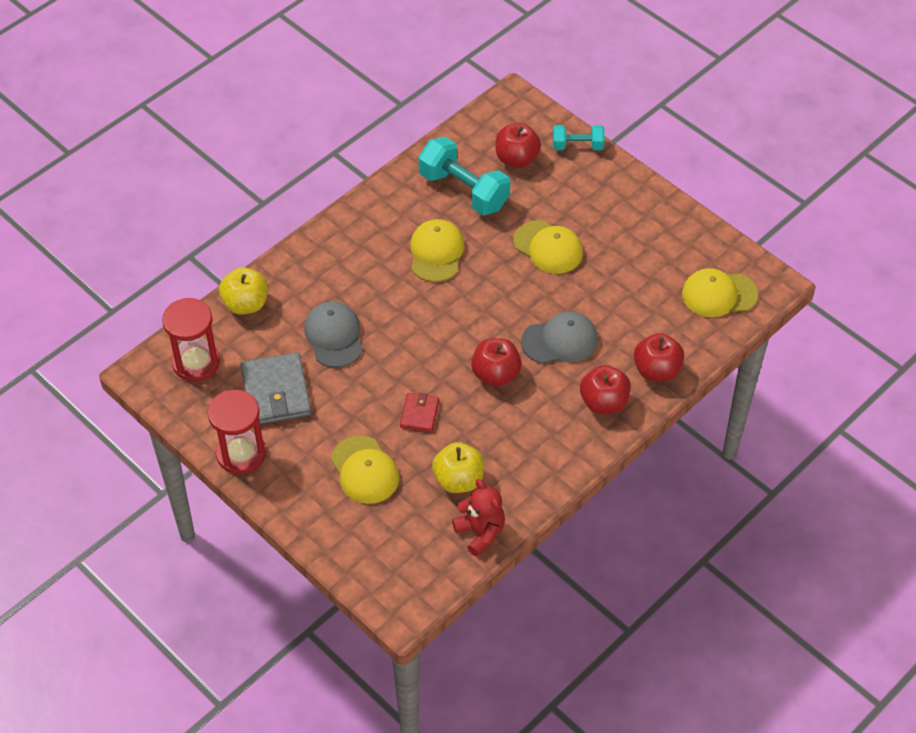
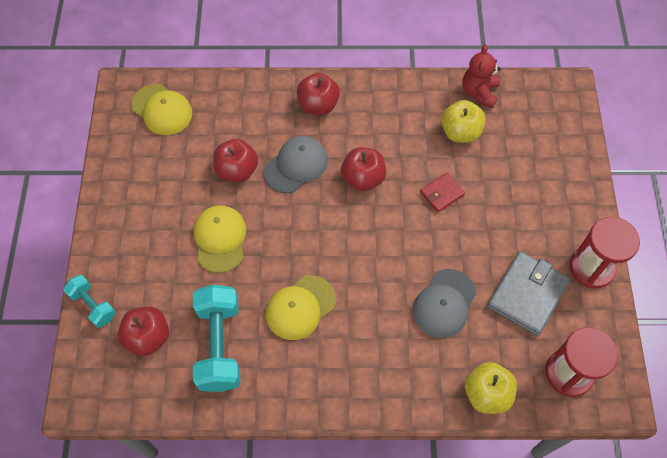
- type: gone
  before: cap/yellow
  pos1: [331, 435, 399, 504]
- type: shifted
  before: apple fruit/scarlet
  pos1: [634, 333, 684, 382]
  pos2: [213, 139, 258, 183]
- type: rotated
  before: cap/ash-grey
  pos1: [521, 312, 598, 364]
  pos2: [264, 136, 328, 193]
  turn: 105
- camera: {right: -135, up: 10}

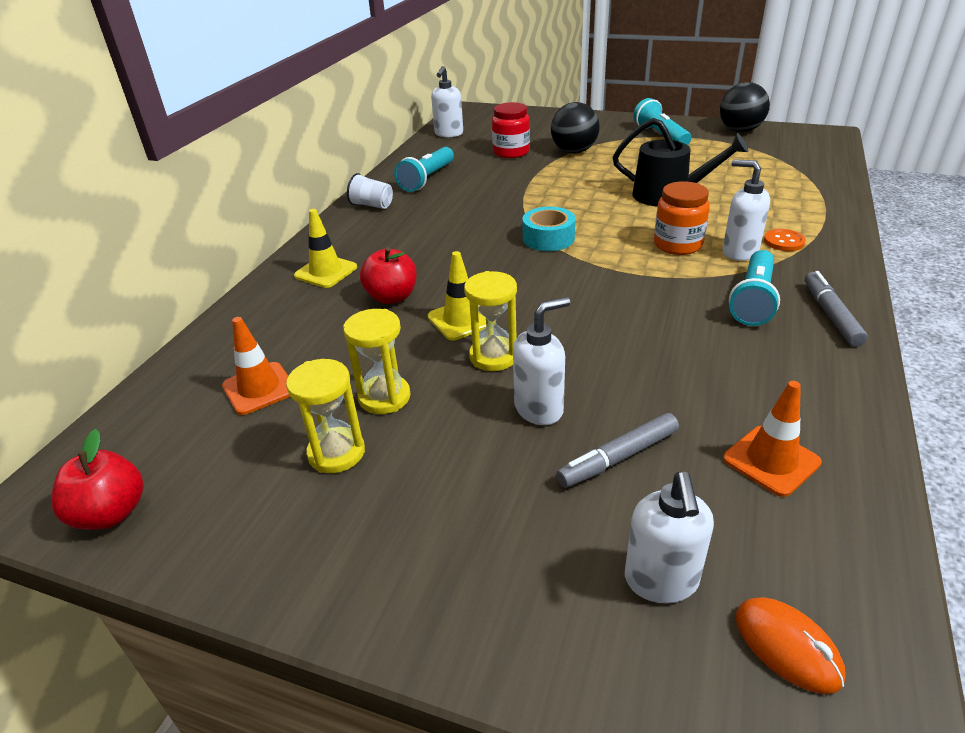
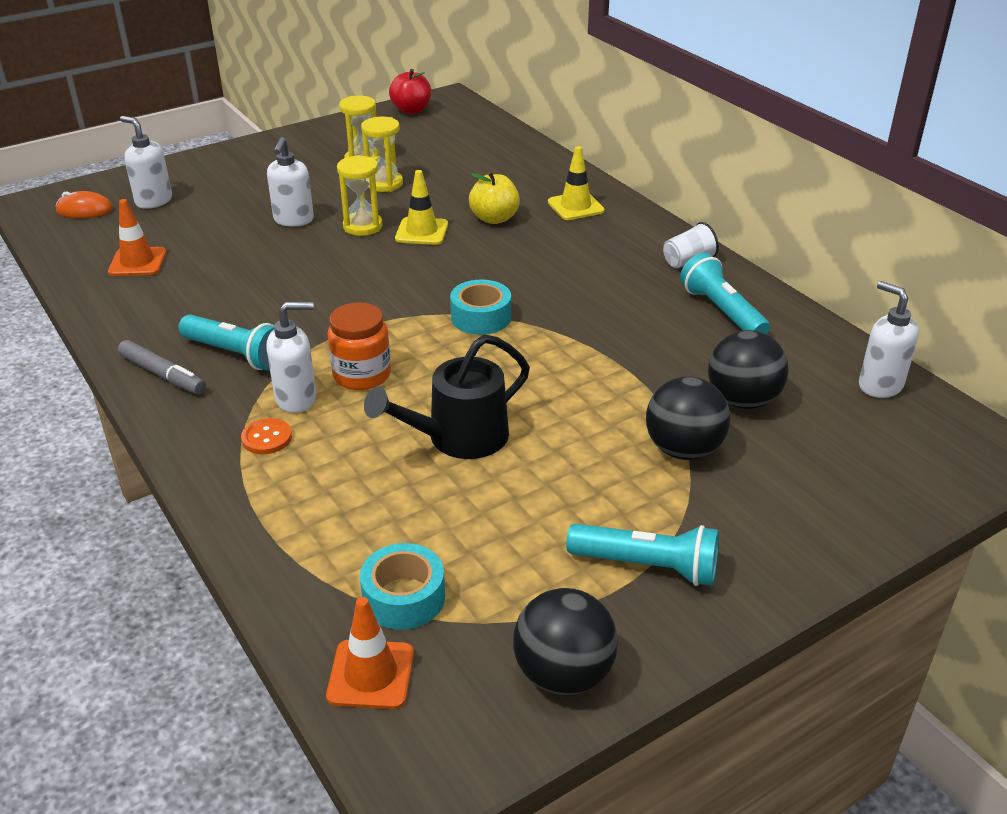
- type: gone
  before: felt pen/ash-grey
  pos1: [556, 413, 679, 488]
- type: new
  after: sticky tape/teal
  pos2: [360, 543, 445, 630]
- type: shifted
  before: safety cone/bright orange
  pos1: [222, 317, 290, 415]
  pos2: [326, 597, 414, 709]
- type: swapped
  before: jar/scarlet
  after: play ball/jet-black
  pos1: [492, 102, 530, 158]
  pos2: [708, 330, 789, 409]
- type: repainted
  before: apple fruit/scarlet
  after: apple fruit/yellow
  pos1: [360, 247, 417, 304]
  pos2: [469, 171, 520, 224]
- type: rotated
  before: torch/teal
  pos1: [729, 250, 780, 326]
  pos2: [179, 314, 274, 371]
  turn: 150
- camera: {right: 125, up: 0}

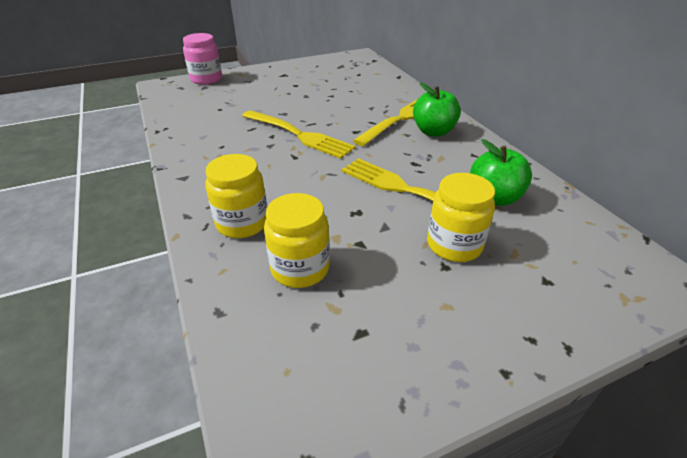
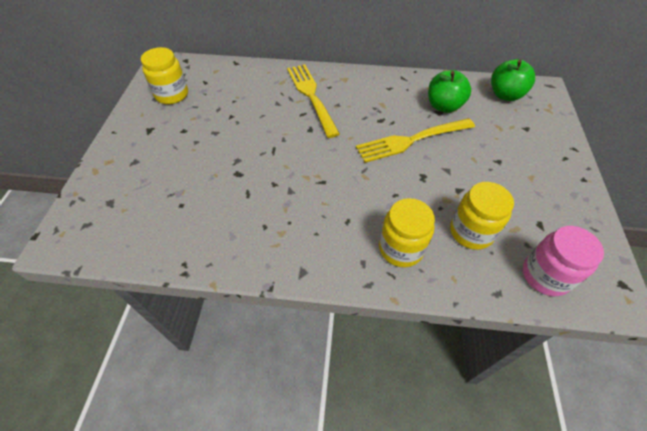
- type: gone
  before: fork/yellow
  pos1: [242, 110, 356, 159]
- type: shifted
  before: jar/pink
  pos1: [183, 33, 222, 85]
  pos2: [523, 226, 604, 296]
- type: shifted
  before: apple fruit/green
  pos1: [413, 82, 461, 137]
  pos2: [491, 59, 535, 101]
- type: shifted
  before: jar/yellow
  pos1: [427, 173, 495, 262]
  pos2: [141, 47, 188, 104]
- camera: {right: -60, up: 15}

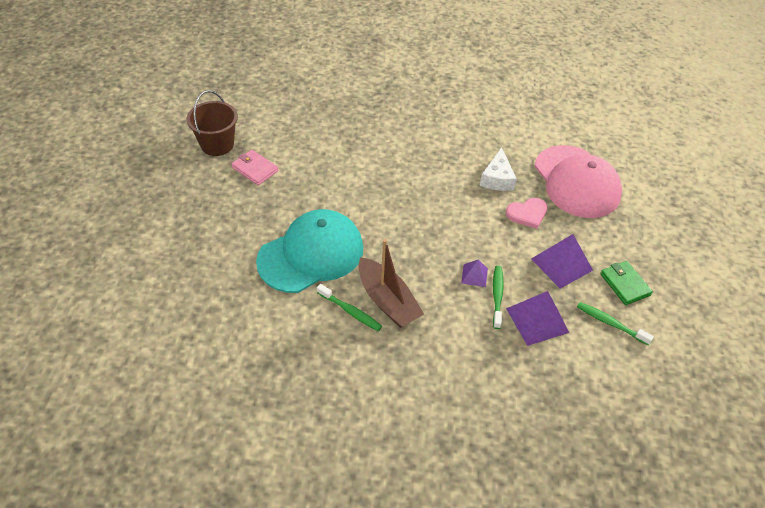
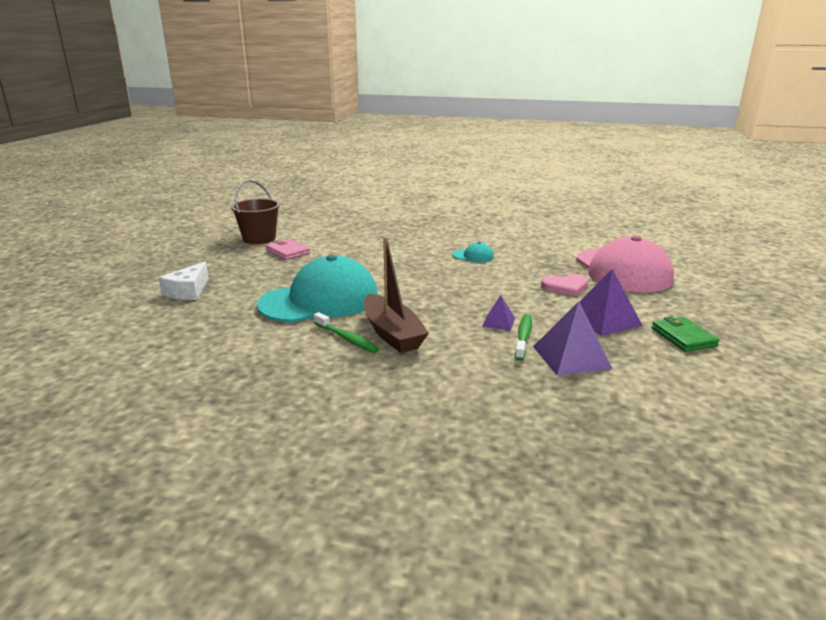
- type: gone
  before: tooth brush/green
  pos1: [577, 302, 654, 345]
- type: new
  after: cap/teal
  pos2: [453, 242, 494, 262]
- type: shifted
  before: cheese wedge/snow-white
  pos1: [480, 147, 517, 191]
  pos2: [159, 262, 209, 300]
- camera: {right: 10, up: -25}

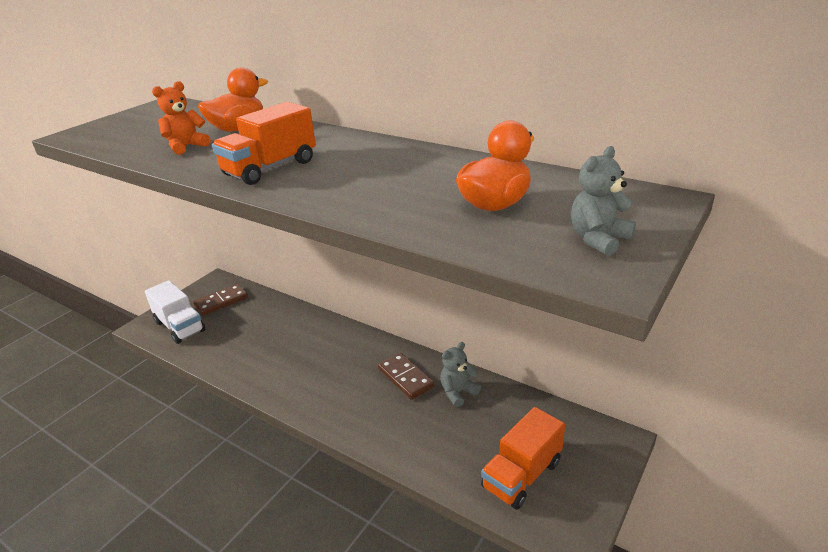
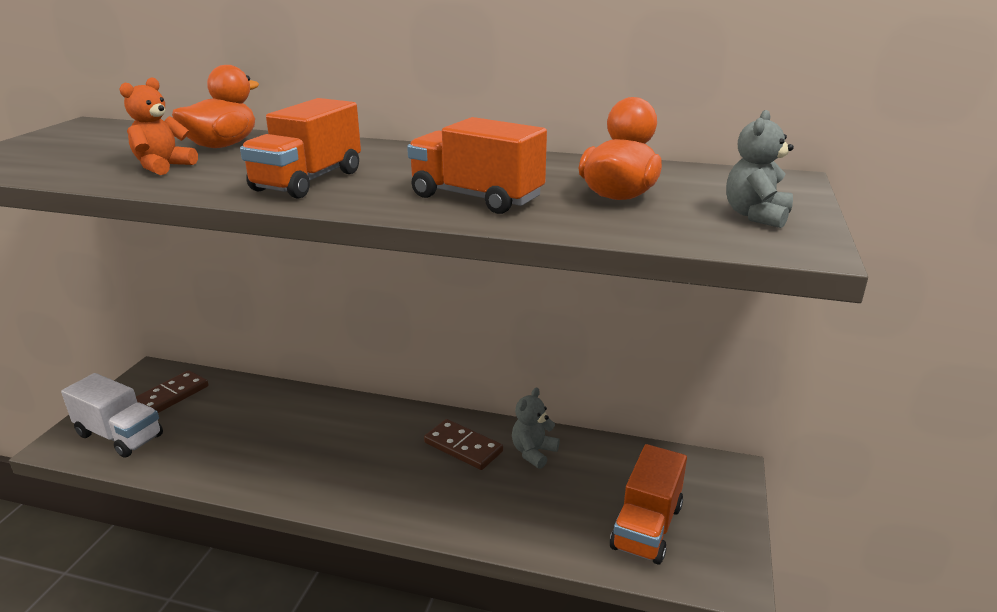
- type: new
  after: truck/bright orange
  pos2: [407, 117, 547, 214]
- camera: {right: -20, up: -5}

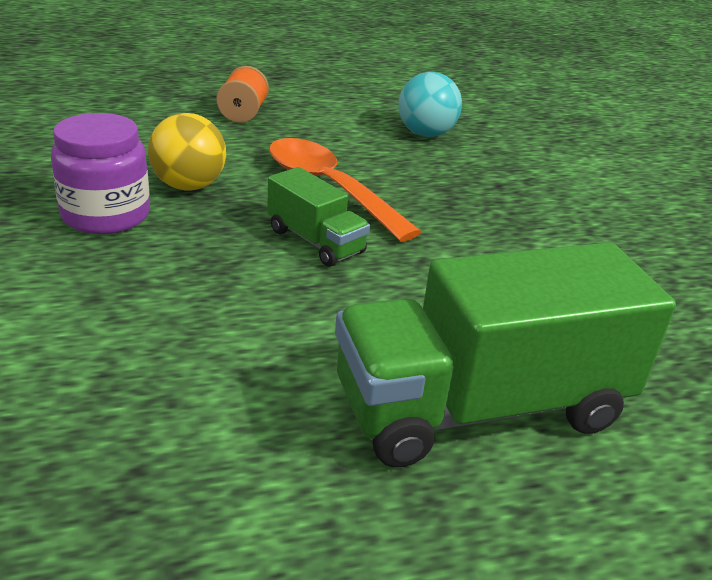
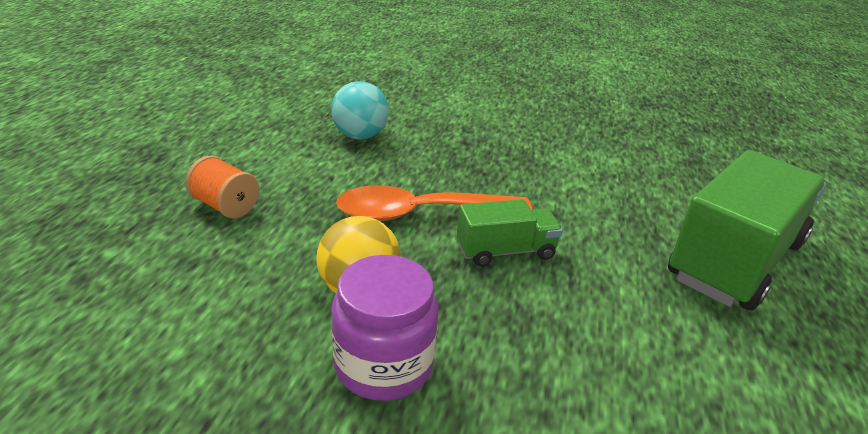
- type: rotated
  before: truck/green
  pos1: [335, 242, 676, 468]
  pos2: [668, 150, 826, 311]
  turn: -150
- camera: {right: -60, up: 0}

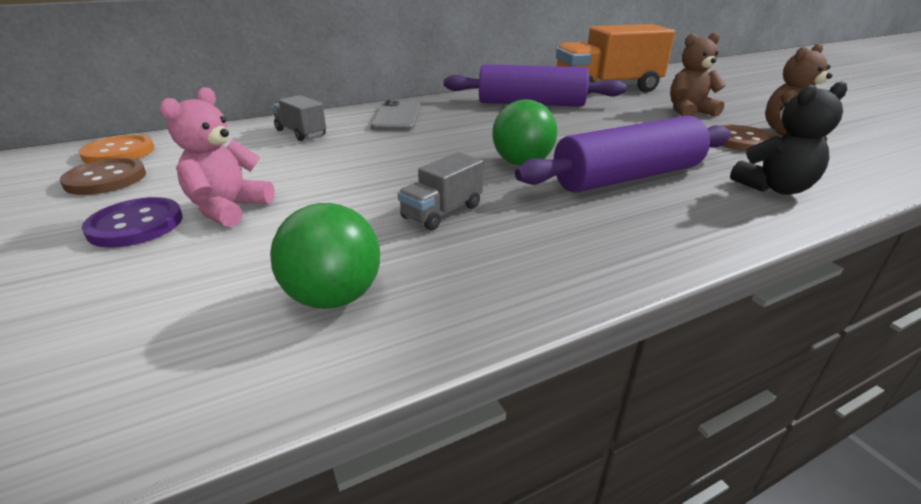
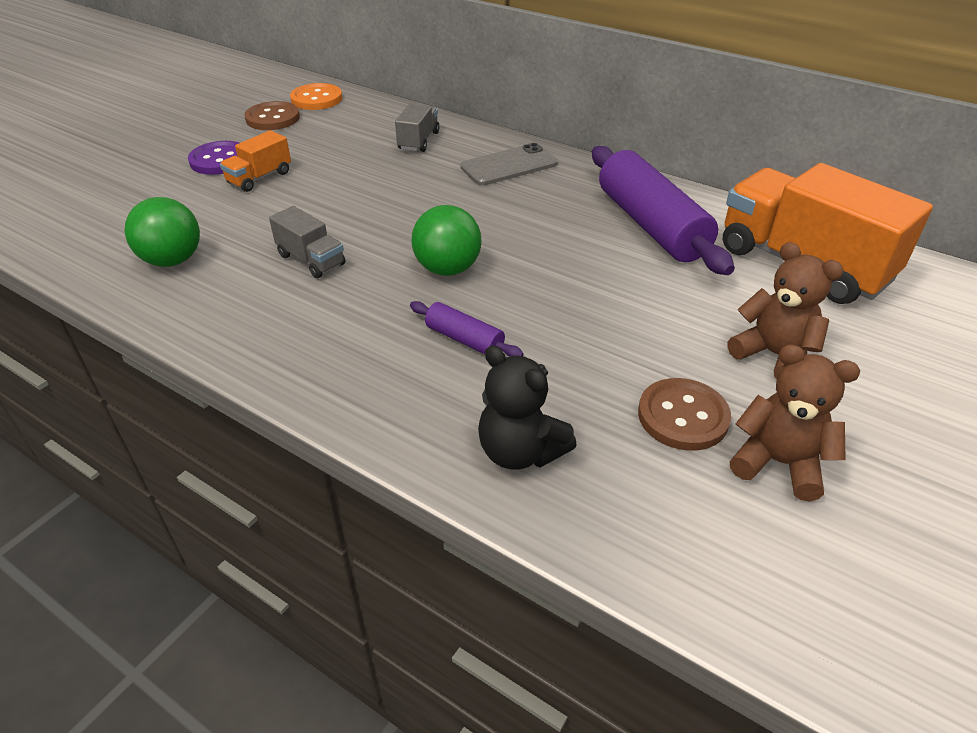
- type: swapped
  before: stuffed bear/pink
  after: truck/bright orange
  pos1: [160, 87, 275, 227]
  pos2: [220, 130, 291, 192]
- type: rotated
  before: truck/ash-grey
  pos1: [398, 152, 483, 230]
  pos2: [269, 206, 345, 278]
  turn: -150
- type: scaled
  before: dough roller/royal purple
  pos1: [515, 116, 731, 192]
  pos2: [410, 301, 524, 357]
  scale: 0.46
- camera: {right: 60, up: 10}

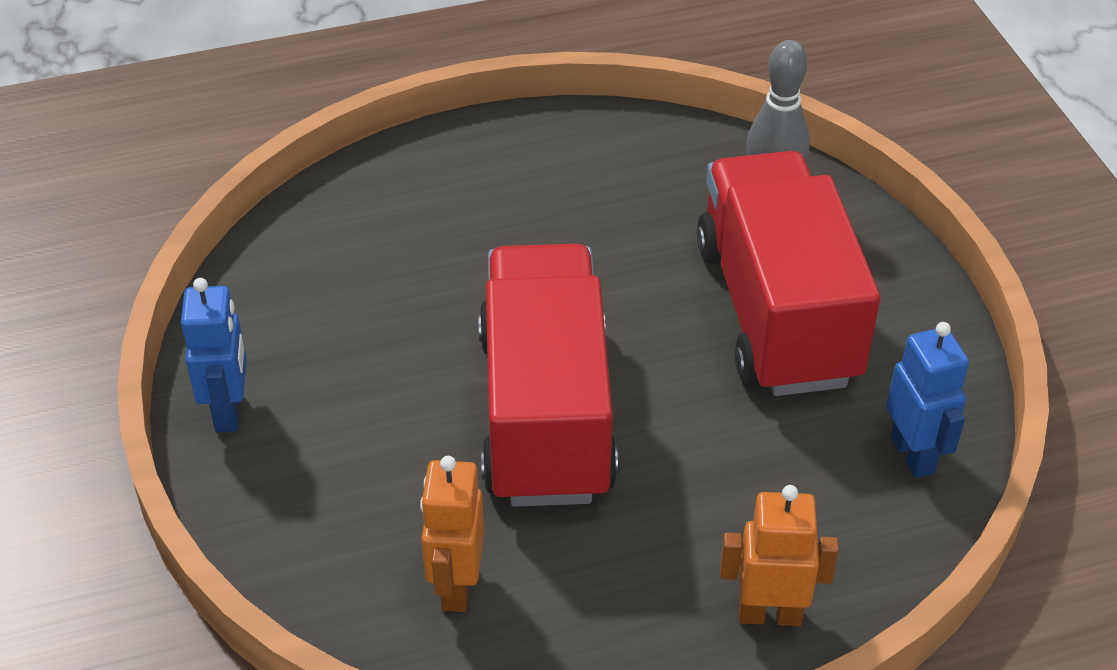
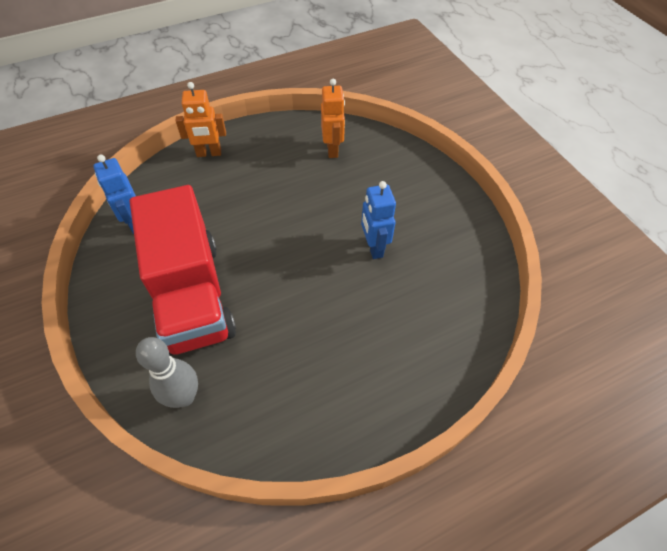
- type: gone
  before: truck/scarlet
  pos1: [478, 244, 618, 507]
- type: shifted
  before: robot/cobalt
  pos1: [181, 278, 247, 432]
  pos2: [361, 181, 396, 259]
- camera: {right: 170, up: 10}

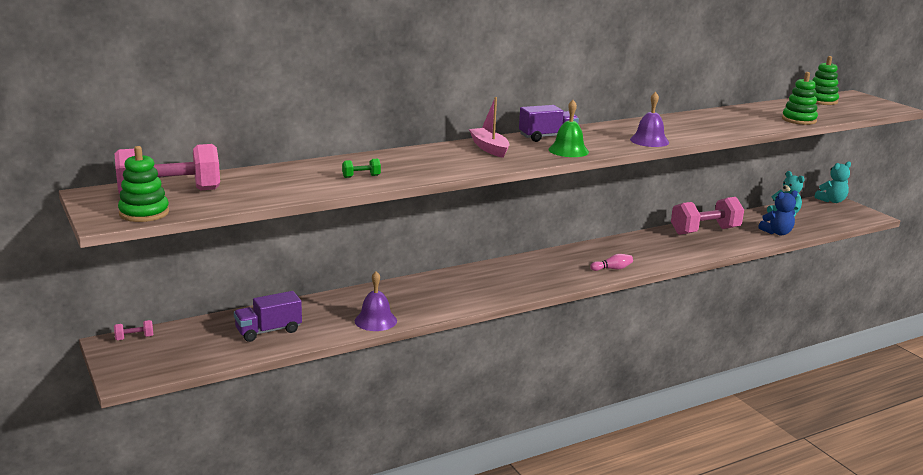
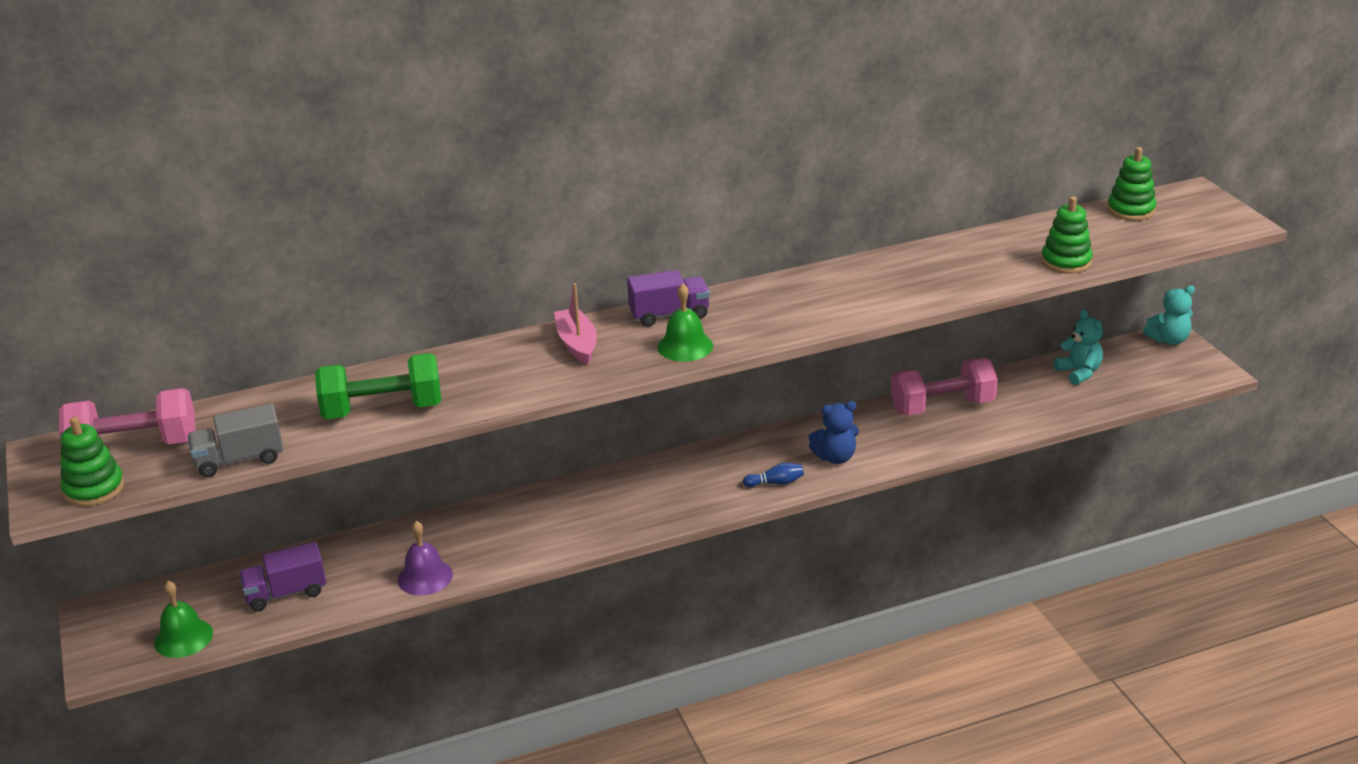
- type: gone
  before: hand weight/pink
  pos1: [114, 320, 153, 341]
- type: gone
  before: hand bell/royal purple
  pos1: [630, 92, 669, 147]
- type: new
  after: hand bell/green
  pos2: [154, 581, 213, 658]
- type: new
  after: truck/ash-grey
  pos2: [187, 404, 283, 477]
- type: shifted
  before: stuffed bear/cobalt
  pos1: [758, 190, 798, 236]
  pos2: [809, 401, 859, 464]
- type: repainted
  before: bowling pin/pink
  after: bowling pin/cobalt
  pos1: [590, 254, 633, 271]
  pos2: [743, 463, 804, 487]
- type: scaled
  before: hand weight/green
  pos1: [342, 158, 381, 178]
  pos2: [315, 353, 442, 419]
  scale: 2.49
- camera: {right: 10, up: 10}

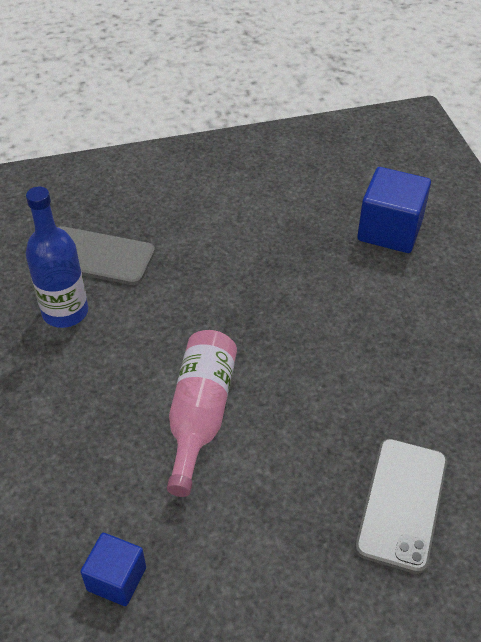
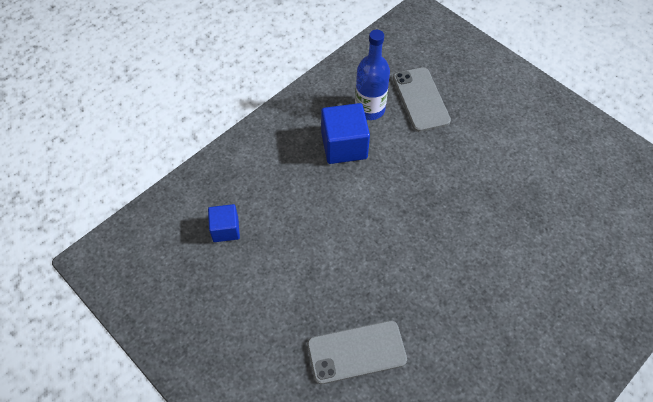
- type: gone
  before: drink bottle/pink
  pos1: [167, 330, 237, 497]
- type: shifted
  before: solid cube/cobalt
  pos1: [357, 167, 431, 253]
  pos2: [321, 103, 370, 164]
- camera: {right: 60, up: 10}

